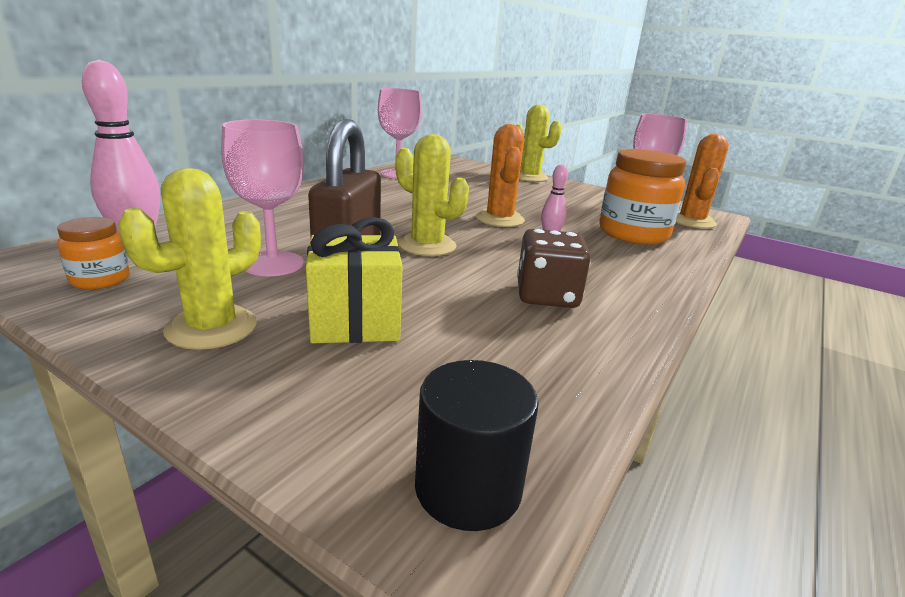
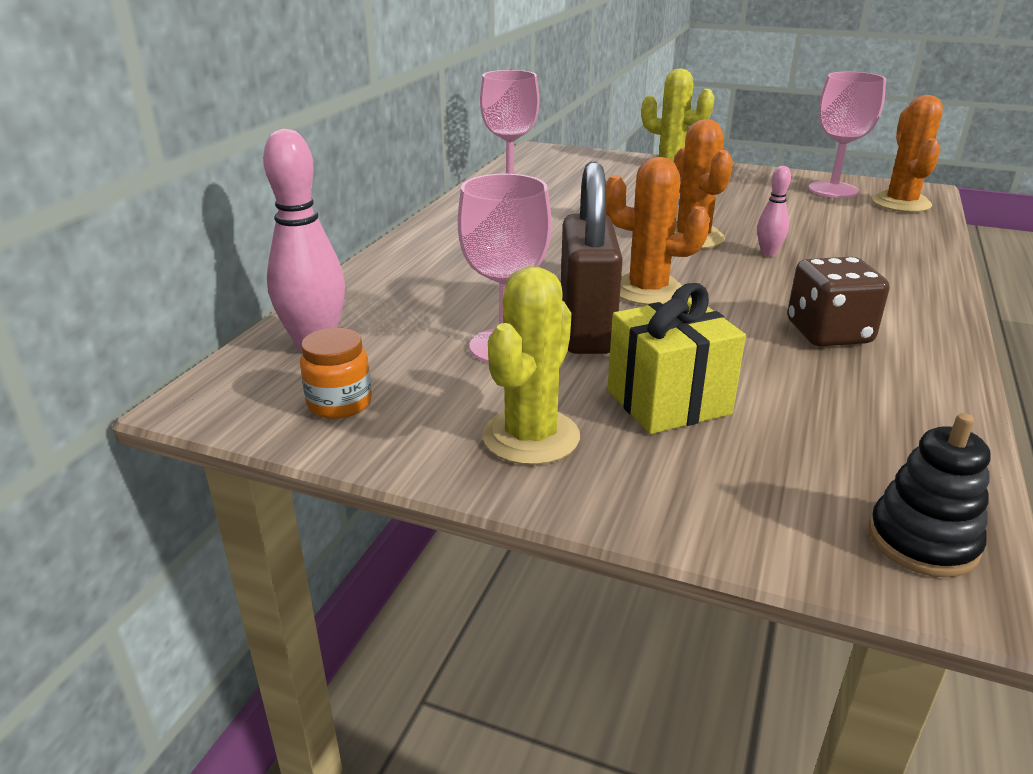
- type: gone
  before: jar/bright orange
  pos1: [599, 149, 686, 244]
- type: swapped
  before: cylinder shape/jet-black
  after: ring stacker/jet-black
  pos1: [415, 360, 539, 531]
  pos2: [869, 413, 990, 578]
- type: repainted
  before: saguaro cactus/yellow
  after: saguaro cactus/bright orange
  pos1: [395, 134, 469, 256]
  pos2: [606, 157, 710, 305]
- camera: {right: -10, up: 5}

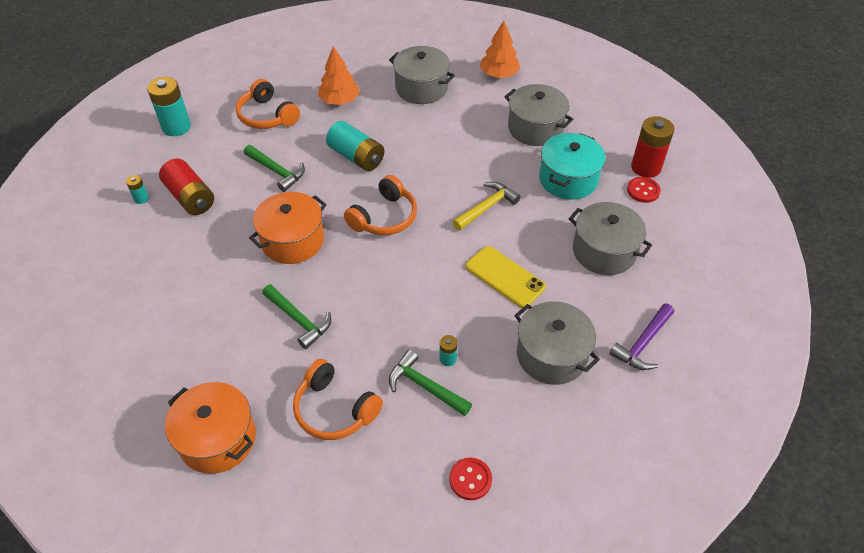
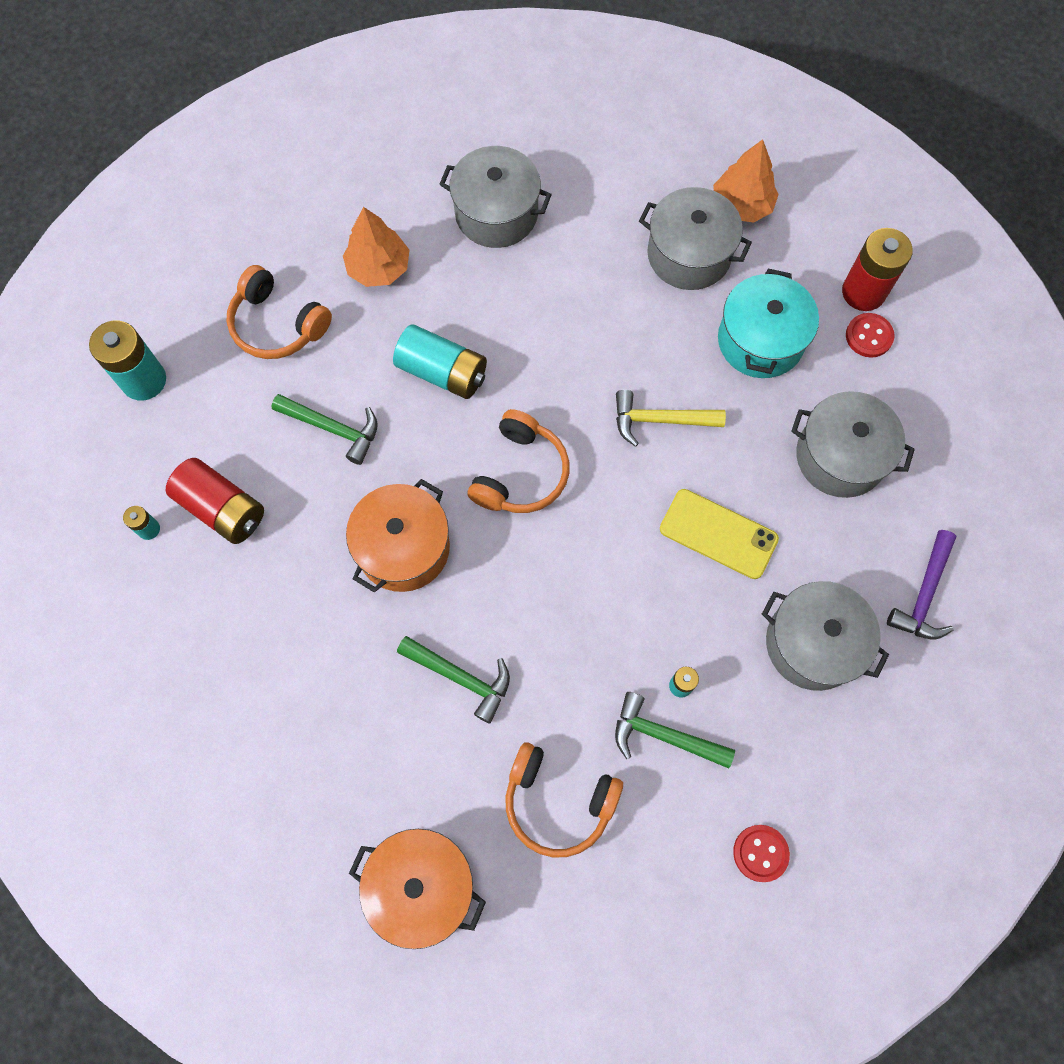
- type: shifted
  before: tree/bright orange
  pos1: [480, 21, 520, 78]
  pos2: [713, 139, 779, 223]
- type: rotated
  before: carpenter's hammer/yellow
  pos1: [453, 182, 521, 231]
  pos2: [616, 390, 726, 447]
  turn: -120
- camera: {right: -15, up: 20}

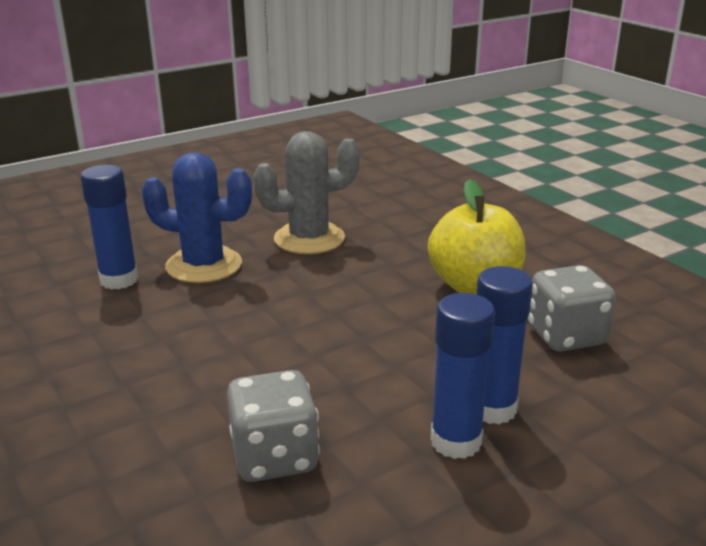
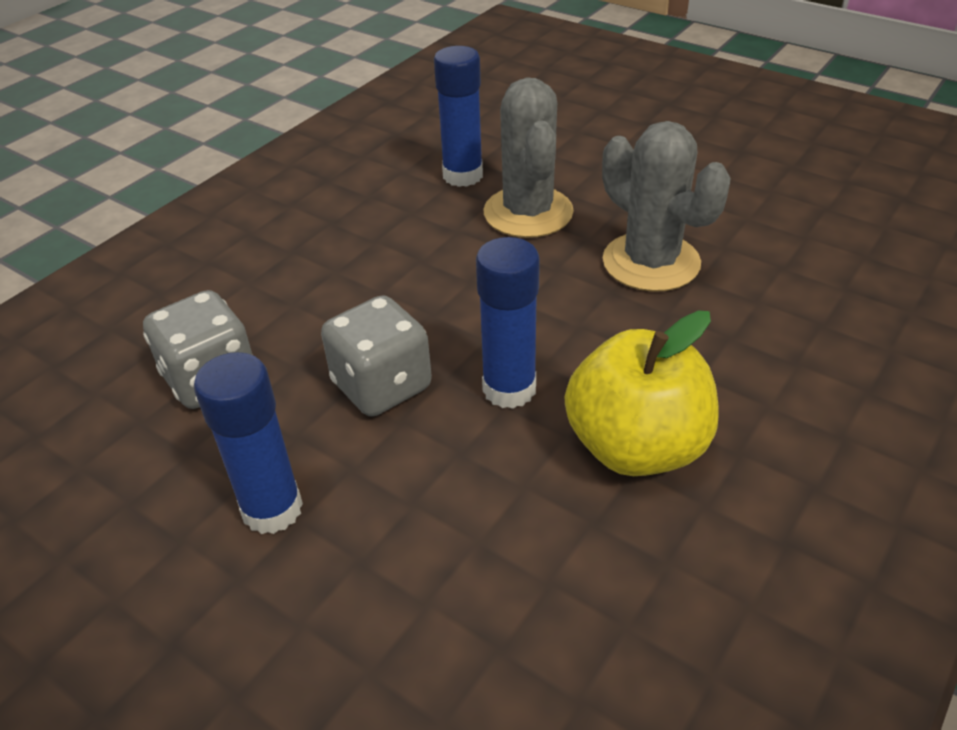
- type: shifted
  before: stick of glue/cobalt
  pos1: [476, 266, 533, 424]
  pos2: [476, 237, 540, 409]
- type: shifted
  before: game die/ash-grey
  pos1: [528, 265, 616, 352]
  pos2: [321, 295, 432, 417]
- type: repainted
  before: saguaro cactus/cobalt
  after: saguaro cactus/ash-grey
  pos1: [142, 152, 252, 283]
  pos2: [483, 77, 574, 238]
- camera: {right: 70, up: 15}

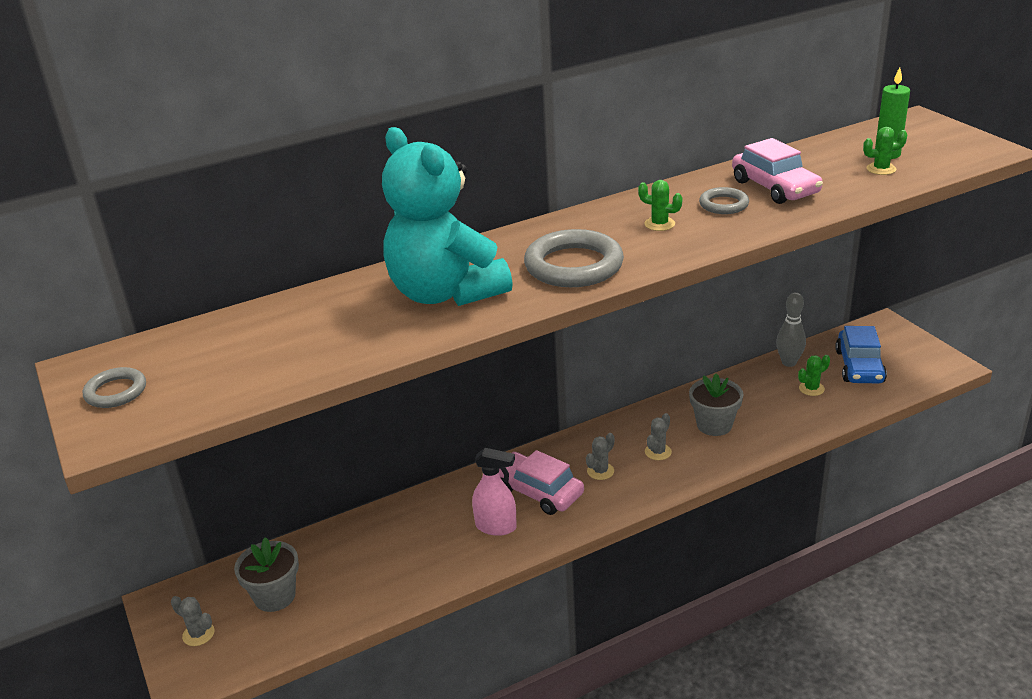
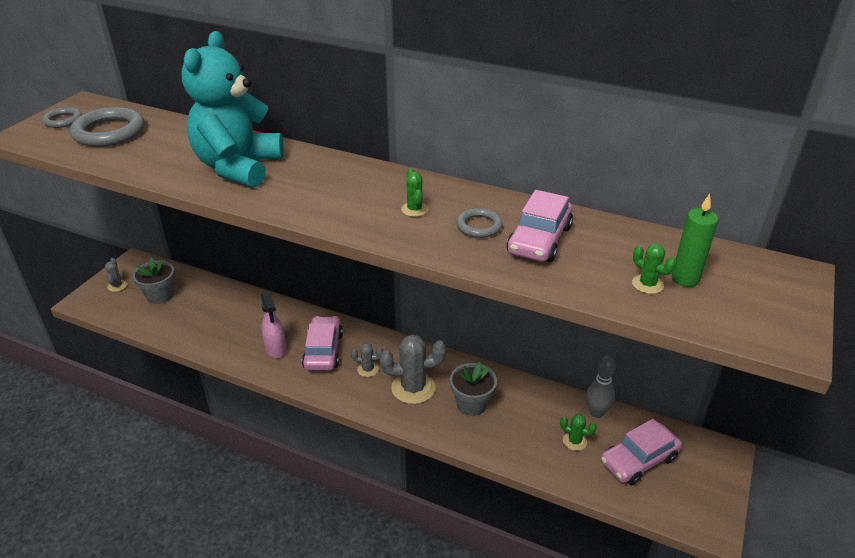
- type: shifted
  before: torus/ash-grey
  pos1: [524, 229, 624, 287]
  pos2: [70, 107, 145, 147]
- type: repainted
  before: car/cobalt
  after: car/pink
  pos1: [835, 326, 887, 383]
  pos2: [601, 419, 682, 485]
- type: scaled
  before: saguaro cactus/ash-grey
  pos1: [645, 413, 672, 460]
  pos2: [380, 334, 446, 404]
  scale: 1.97
- camera: {right: 50, up: 5}

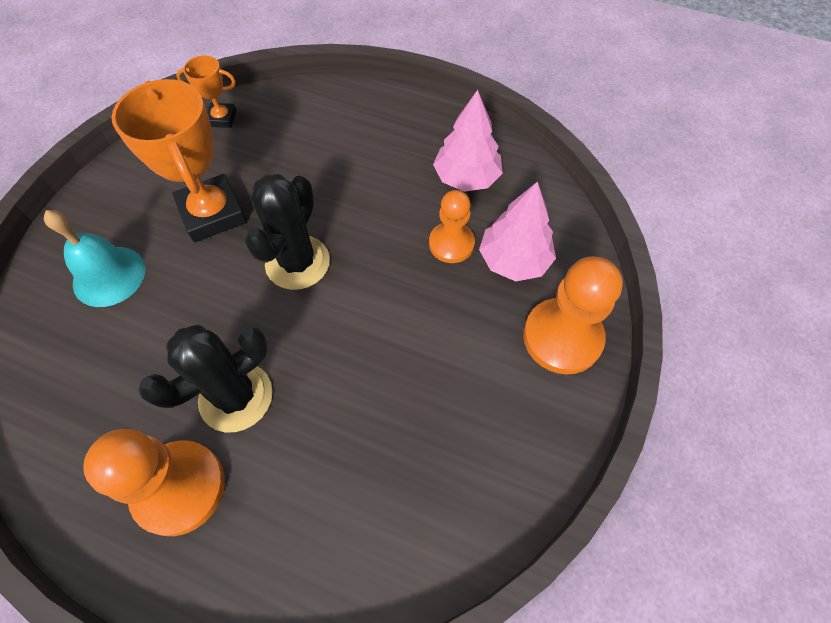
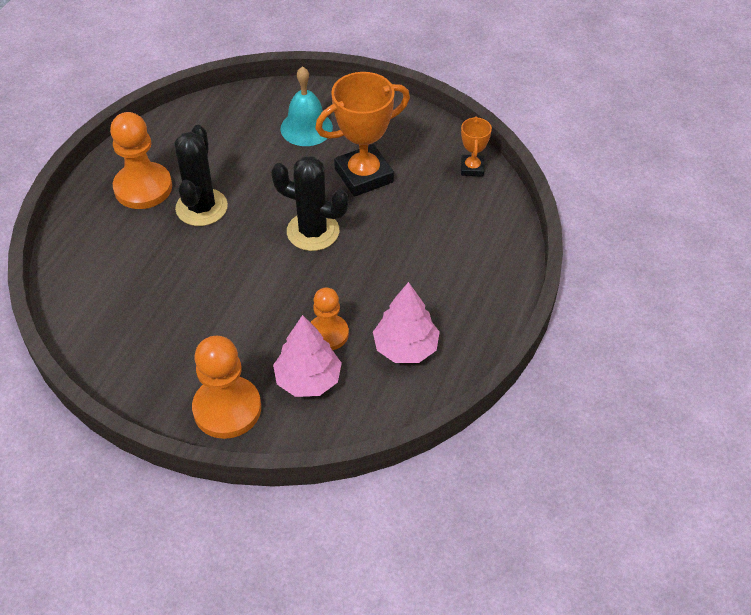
- type: rotated
  before: saguaro cactus/jet-black
  pos1: [138, 324, 273, 432]
  pos2: [174, 125, 228, 226]
  turn: 45
- camera: {right: 90, up: -10}

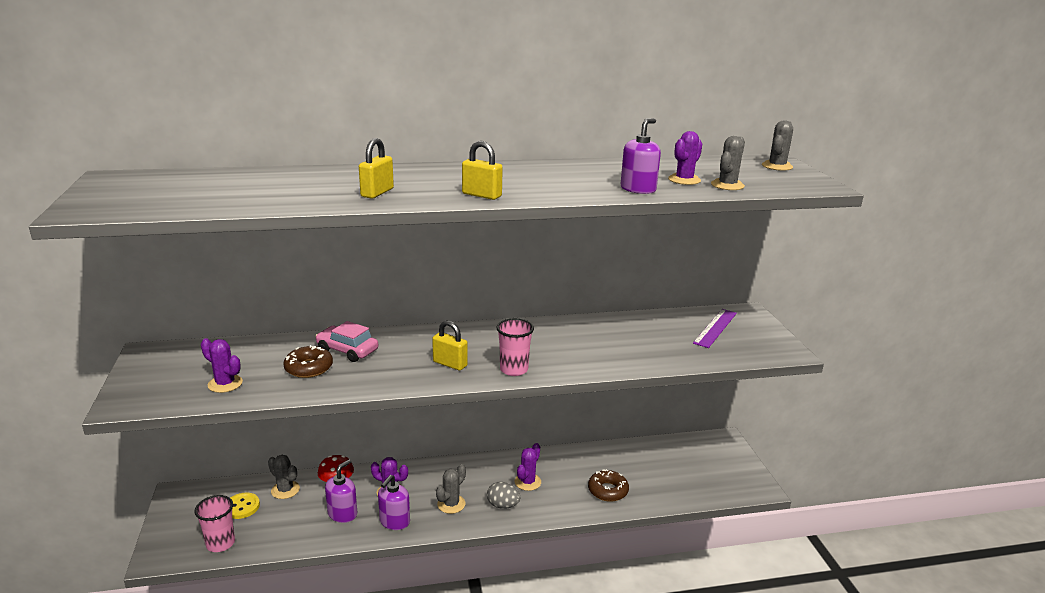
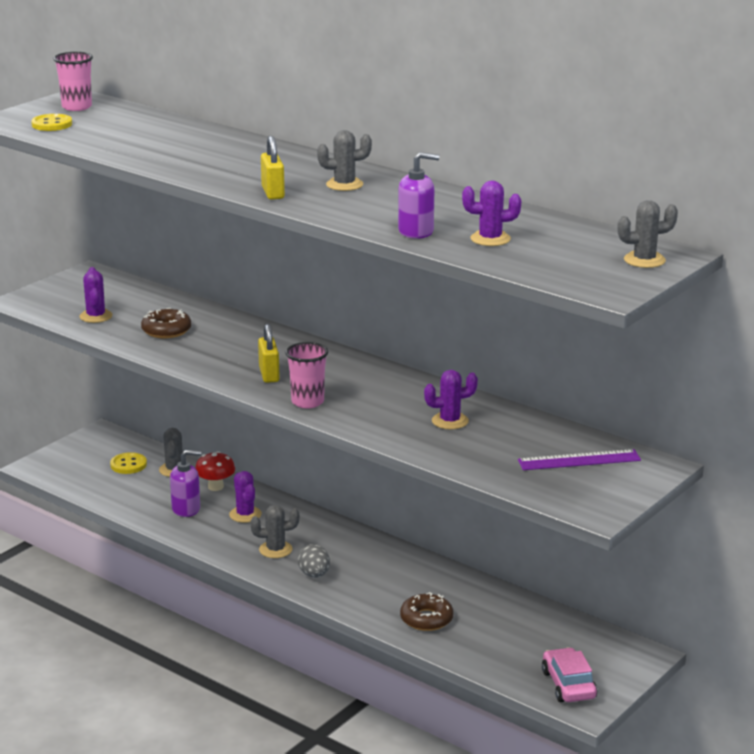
- type: gone
  before: small lock/yellow
  pos1: [359, 138, 394, 199]
- type: gone
  before: soap pump/royal purple
  pos1: [378, 475, 410, 530]
- type: new
  after: shirt button/yellow
  pos2: [31, 114, 72, 131]
- type: shifted
  before: tumbler/pink
  pos1: [194, 495, 235, 552]
  pos2: [53, 52, 93, 111]
- type: shifted
  before: car/pink
  pos1: [315, 321, 378, 362]
  pos2: [542, 647, 597, 702]
- type: shifted
  before: saguaro cactus/royal purple
  pos1: [515, 443, 541, 491]
  pos2: [424, 370, 478, 430]
- type: shifted
  before: saguaro cactus/ash-grey
  pos1: [711, 136, 745, 190]
  pos2: [317, 130, 372, 191]
- camera: {right: 50, up: 0}

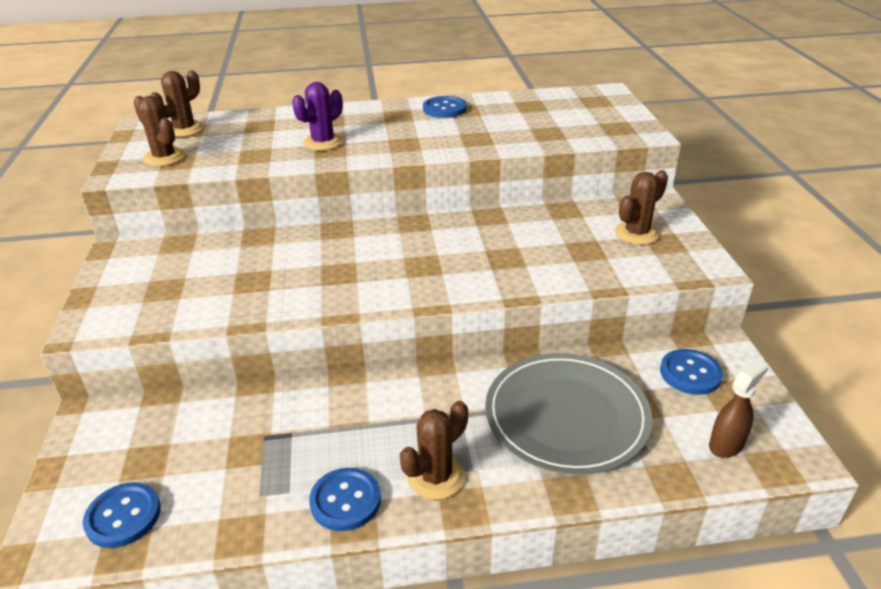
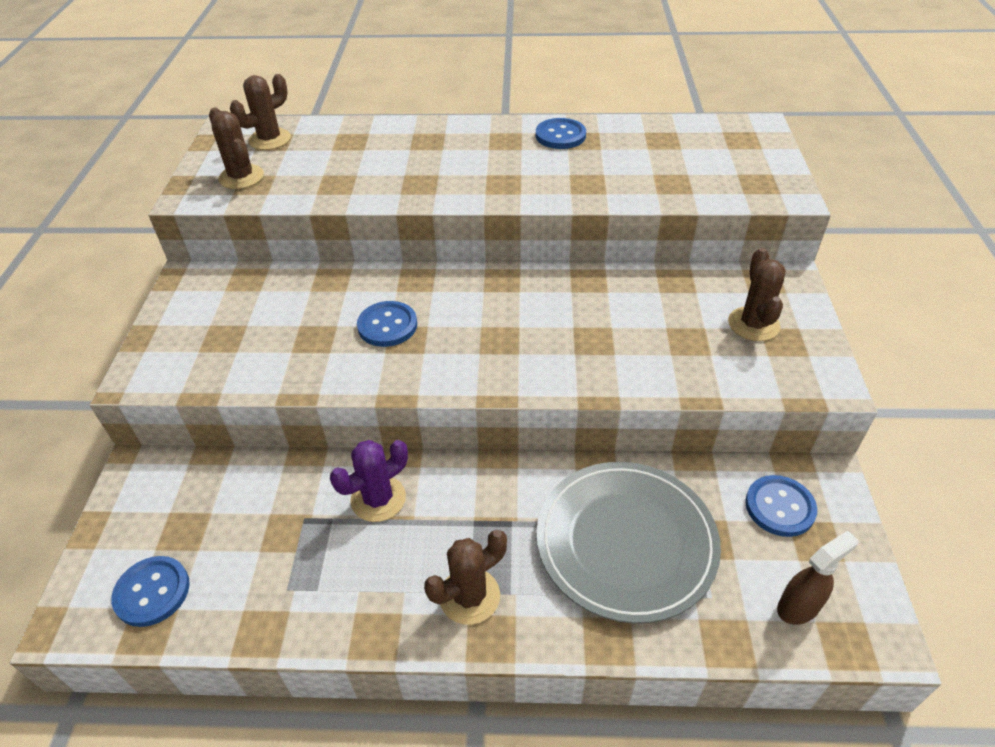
- type: shifted
  before: saguaro cactus/royal purple
  pos1: [292, 82, 343, 151]
  pos2: [330, 440, 408, 522]
- type: shifted
  before: shirt button/cobalt
  pos1: [309, 468, 381, 531]
  pos2: [357, 301, 417, 347]
- type: rotated
  before: saguaro cactus/dark brown
  pos1: [615, 170, 668, 245]
  pos2: [728, 248, 786, 341]
  turn: -60
- camera: {right: 10, up: 10}

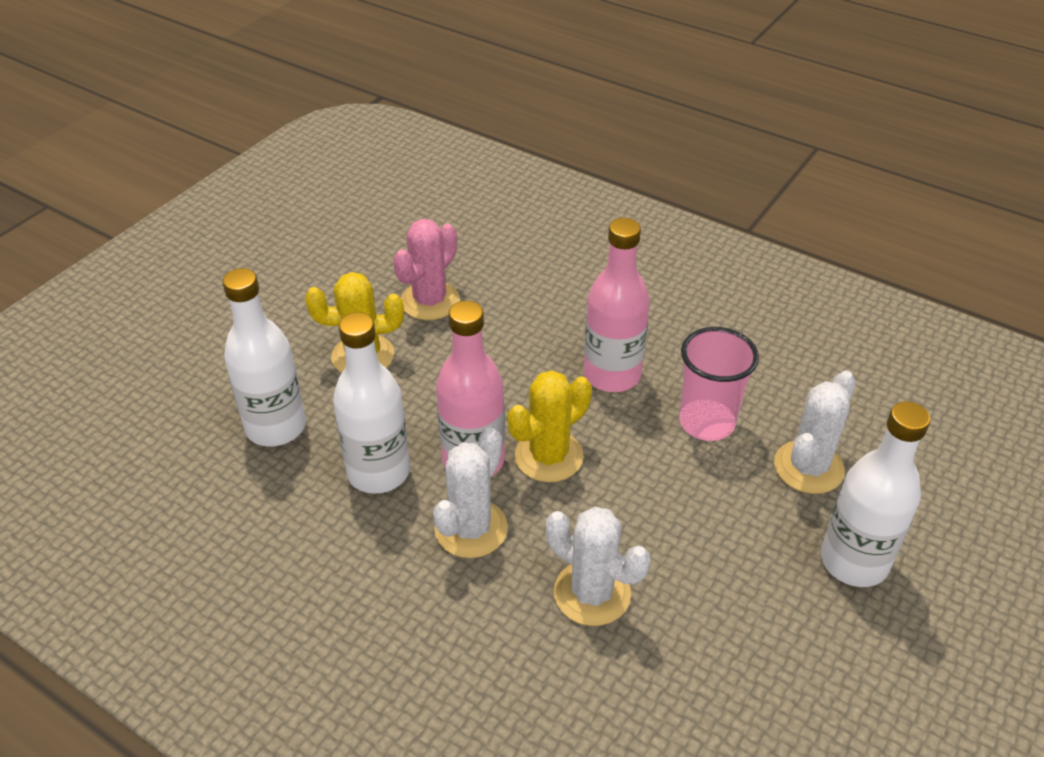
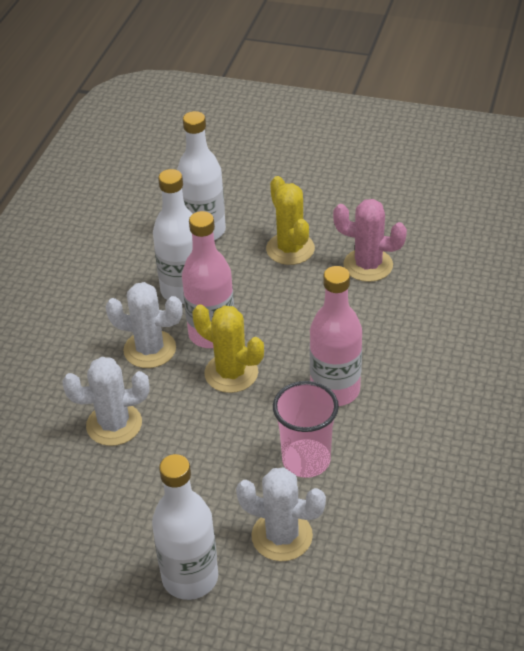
- type: rotated
  before: saguaro cactus/snow-white
  pos1: [546, 507, 651, 626]
  pos2: [62, 357, 150, 446]
  turn: 60
- camera: {right: 75, up: 0}

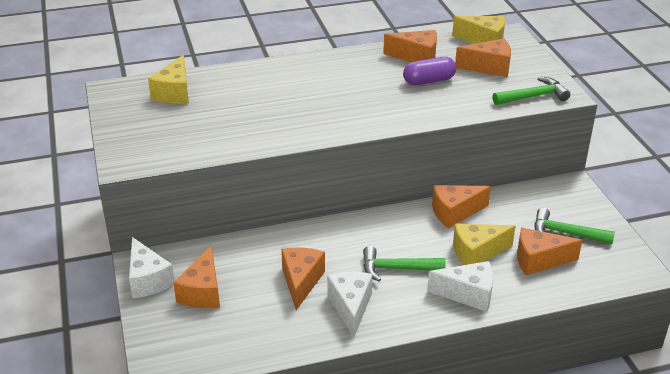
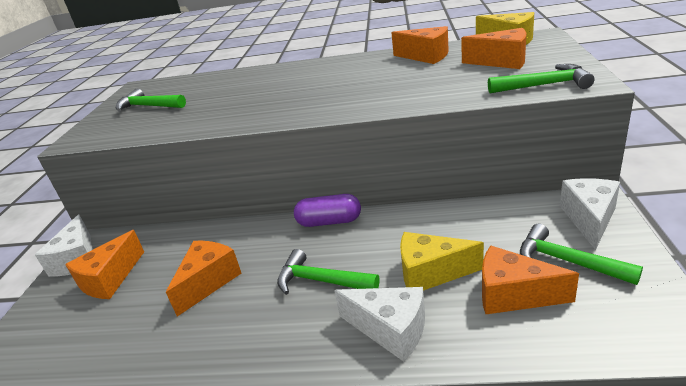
- type: gone
  before: cheese wedge/yellow
  pos1: [148, 55, 189, 104]
- type: gone
  before: cheese wedge/bright orange
  pos1: [432, 185, 491, 229]
- type: new
  after: carpenter's hammer/green
  pos2: [116, 88, 186, 111]
- type: shifted
  before: cheese wedge/snow-white
  pos1: [327, 272, 373, 337]
  pos2: [560, 178, 620, 250]
- type: shifted
  before: pill shape/royal purple
  pos1: [403, 57, 456, 85]
  pos2: [294, 194, 361, 227]
- camera: {right: 25, up: -5}

